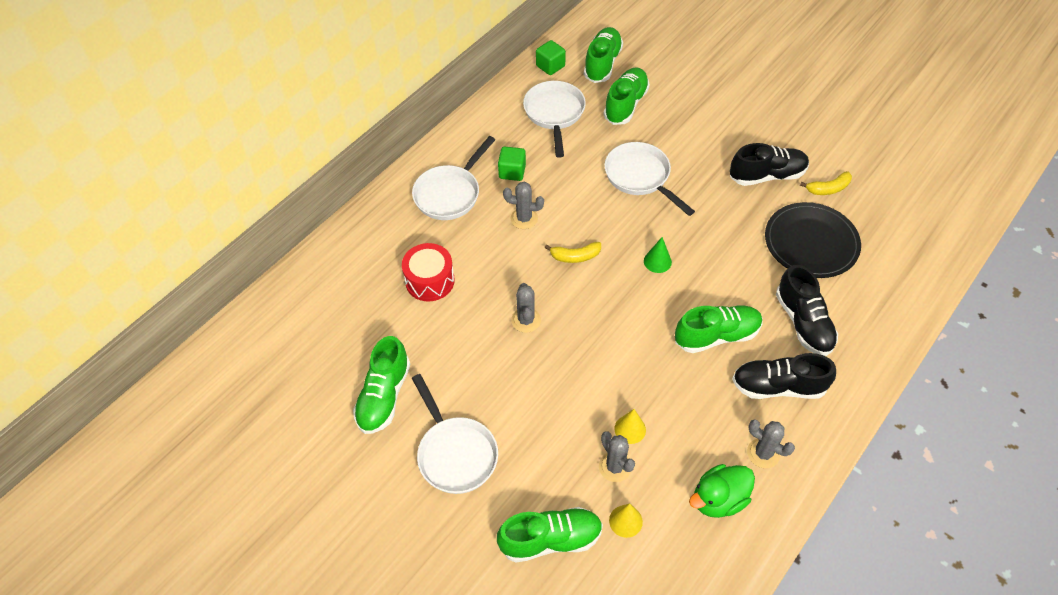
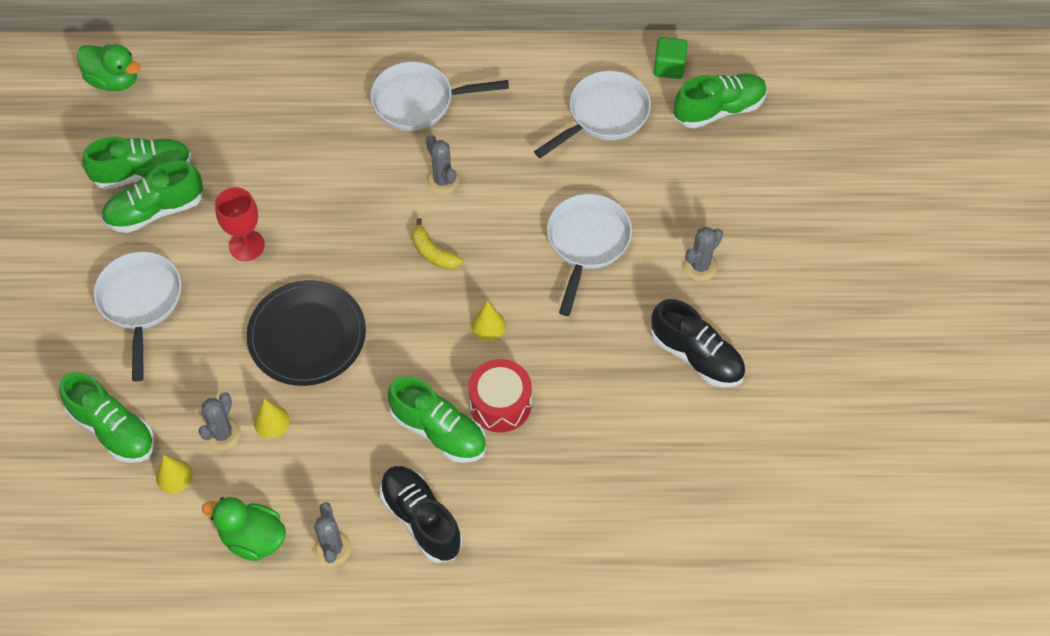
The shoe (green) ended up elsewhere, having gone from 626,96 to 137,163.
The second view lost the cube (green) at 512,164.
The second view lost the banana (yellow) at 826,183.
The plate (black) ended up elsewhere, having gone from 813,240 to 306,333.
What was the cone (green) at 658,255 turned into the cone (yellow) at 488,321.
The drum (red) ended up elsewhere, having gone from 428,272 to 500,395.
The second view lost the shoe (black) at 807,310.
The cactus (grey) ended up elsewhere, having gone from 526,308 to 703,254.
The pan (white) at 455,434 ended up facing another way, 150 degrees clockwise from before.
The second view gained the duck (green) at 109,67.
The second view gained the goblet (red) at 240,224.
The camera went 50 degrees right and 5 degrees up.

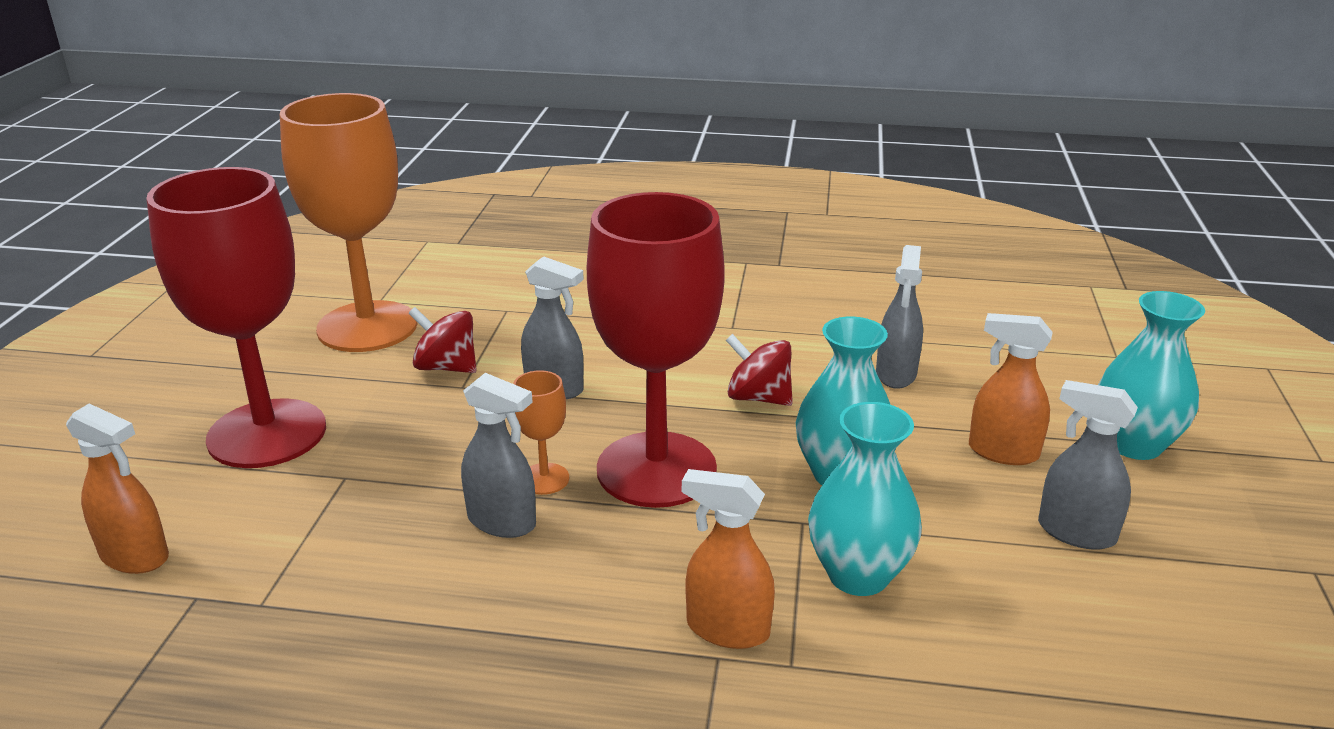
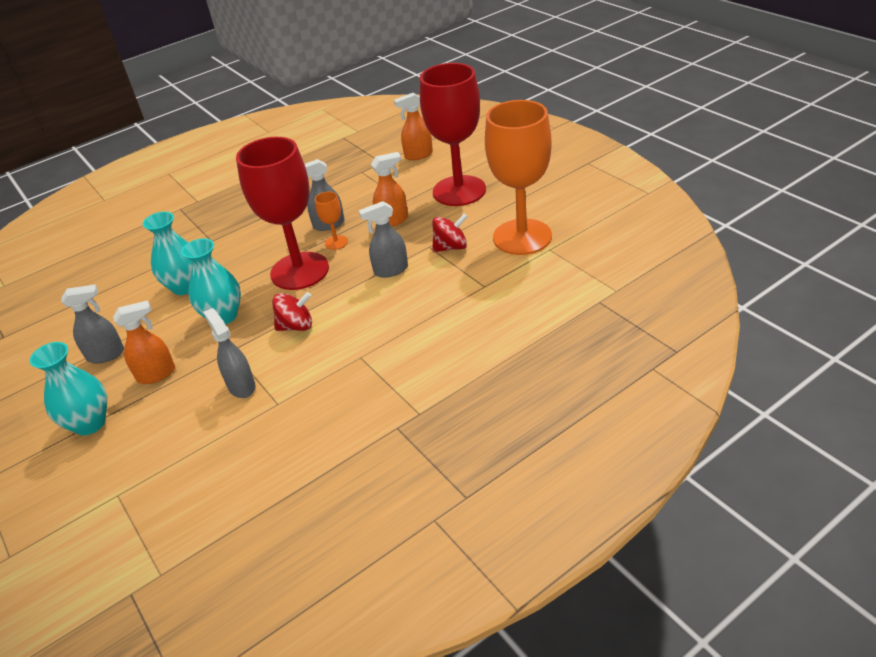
The spray bottle (orange) ended up elsewhere, having gone from 728,559 to 389,189.
The camera went 140 degrees right and 10 degrees up.

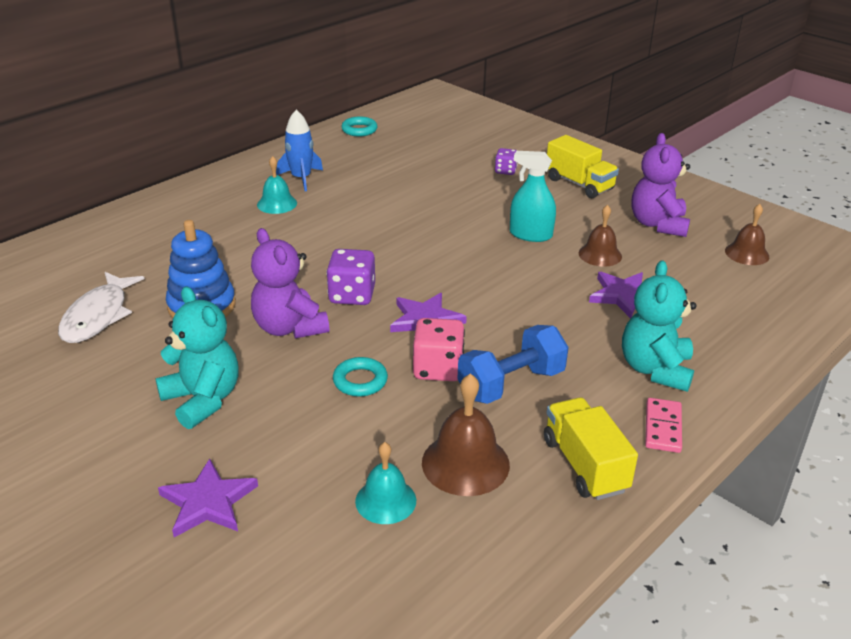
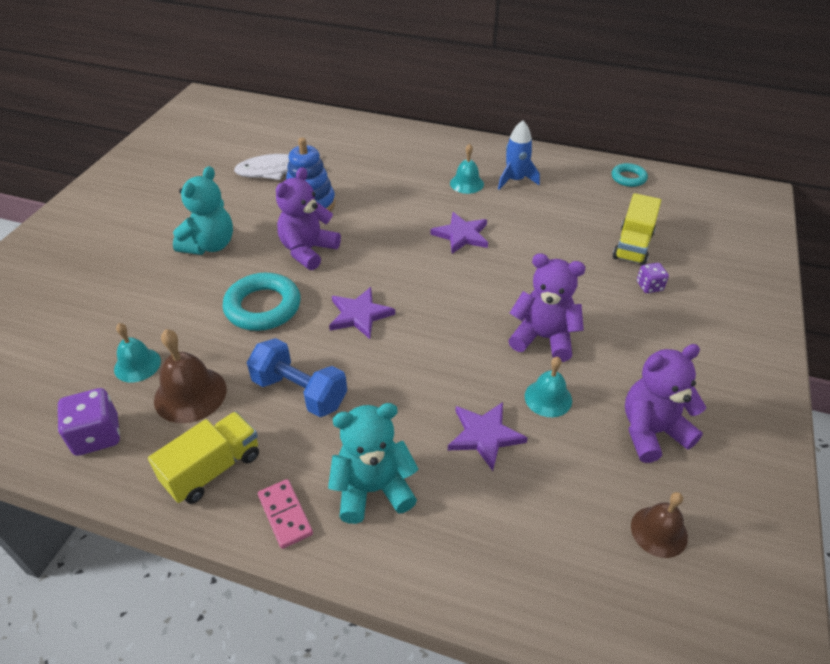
The truck (yellow) ended up elsewhere, having gone from 583,166 to 636,229.
Where the spray bottle (turquoise) stood at 533,196, the teddy bear (purple) came to stand at 547,307.
What was the bell (brown) at 600,236 turned into the bell (turquoise) at 548,387.
The dice (purple) ended up elsewhere, having gone from 350,277 to 89,422.
The second view lost the dice (pink) at 439,349.
The size of the ring (turquoise) at 360,376 changed by a factor of 1.75.
The domino (pink) at 663,425 ended up facing another way, 75 degrees clockwise from before.
The star (purple) ended up elsewhere, having gone from 208,498 to 459,233.
The camera went 65 degrees right and 10 degrees up.

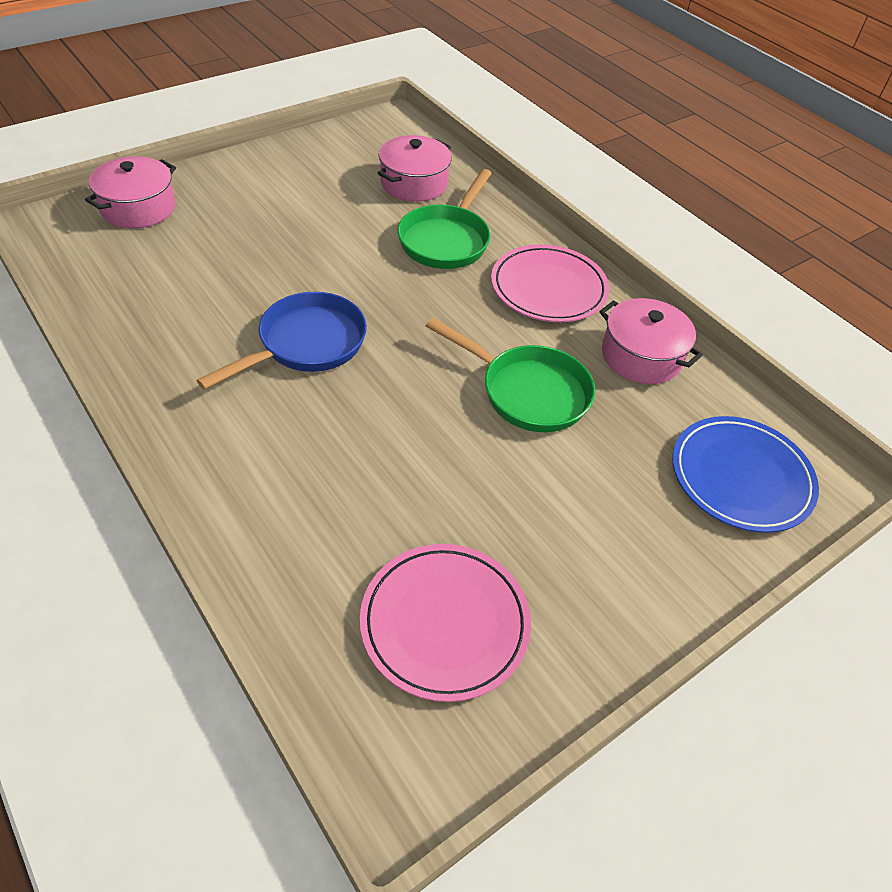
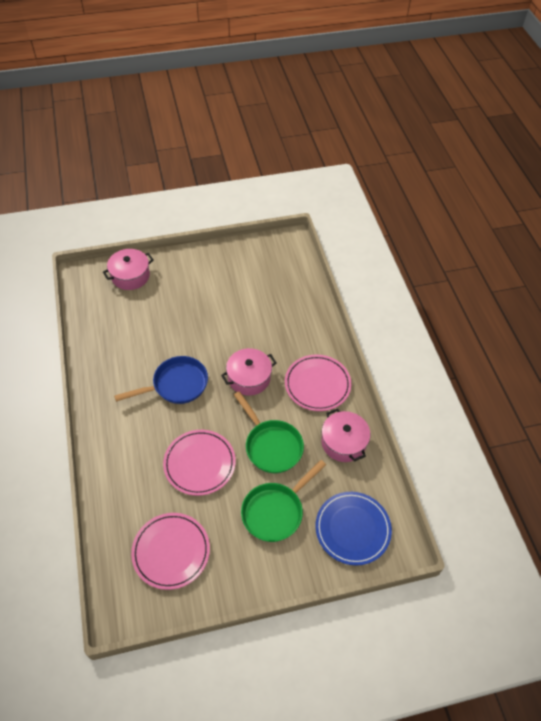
The pot (pink) ended up elsewhere, having gone from 415,168 to 249,371.
The pan (green) ended up elsewhere, having gone from 445,219 to 283,501.
The second view gained the plate (pink) at 199,463.
The camera went 25 degrees right and 5 degrees up.

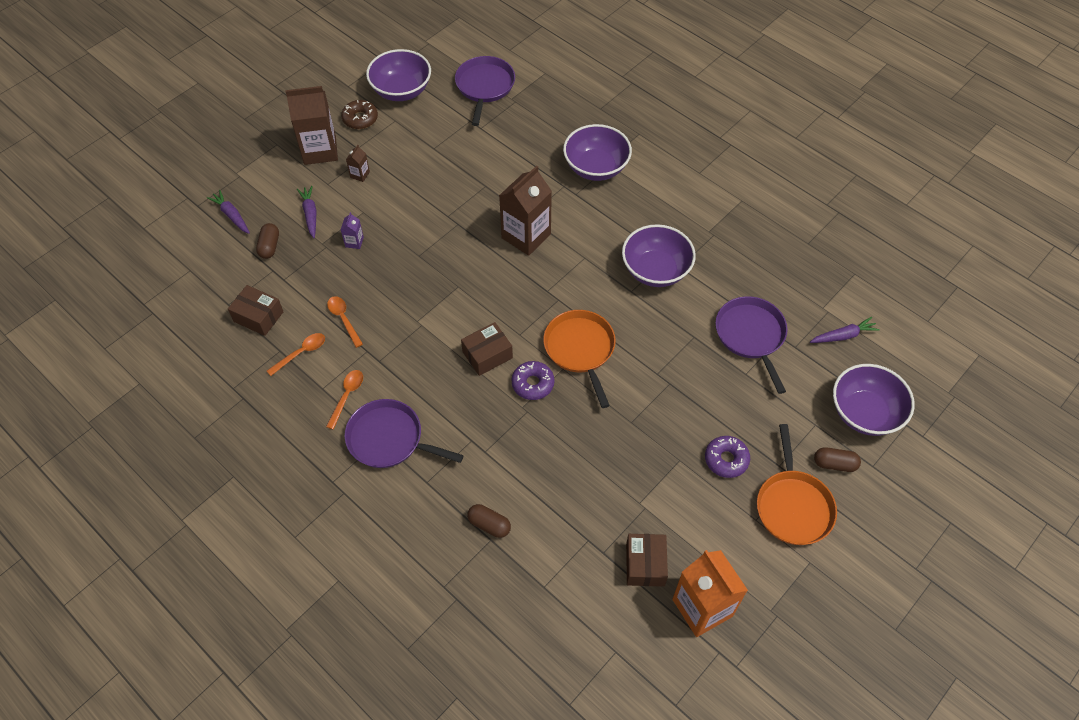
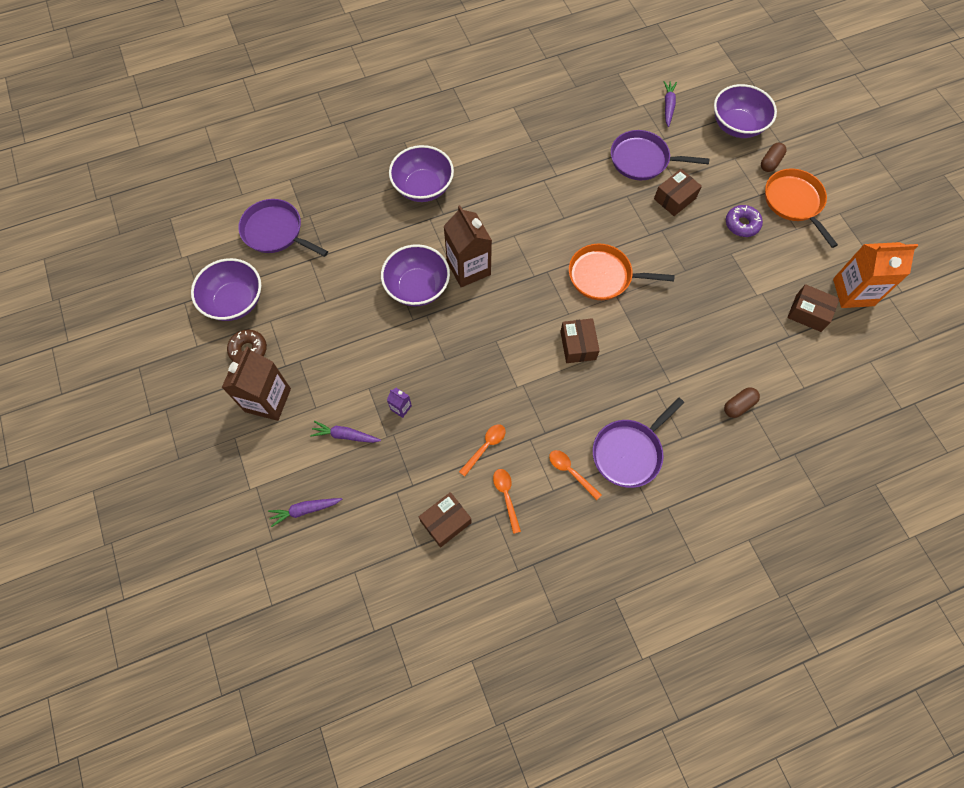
The second view lost the carton (brown) at 358,163.
The second view lost the capsule (brown) at 267,241.
The bowl (purple) ended up elsewhere, having gone from 659,255 to 415,275.
The spoon (orange) at 345,322 ended up facing another way, 135 degrees clockwise from before.
The second view lost the donut (purple) at 532,380.
The pan (orange) at 797,484 ended up facing another way, 135 degrees counterclockwise from before.
The second view gained the box (brown) at 678,192.
The camera went 65 degrees left and 10 degrees up.

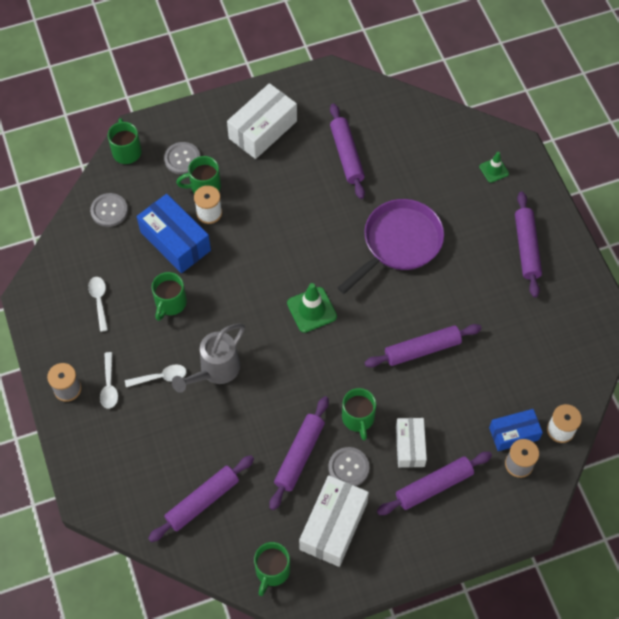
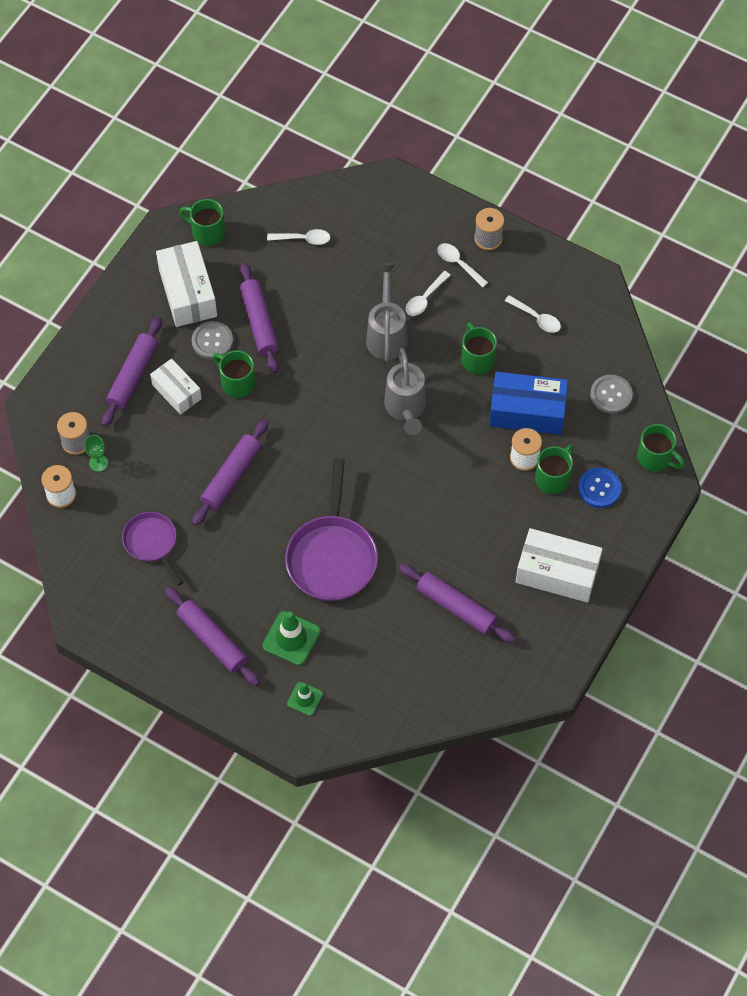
The box (white) at 262,121 ended up facing another way, 75 degrees counterclockwise from before.
What was the button (grey) at 182,158 turned into the button (blue) at 599,488.
The traffic cone (green) ended up elsewhere, having gone from 312,308 to 291,638.
Where the box (blue) stood at 516,430, the goblet (green) came to stand at 96,453.
Where the rolling pin (purple) stood at 201,498, the spoon (white) came to stand at 299,237.
The mug (green) at 272,569 ended up facing another way, 45 degrees counterclockwise from before.
The second view gained the watering can (grey) at 405,391.
The second view gained the pan (purple) at 152,548.
The camera went 140 degrees right and 0 degrees up.

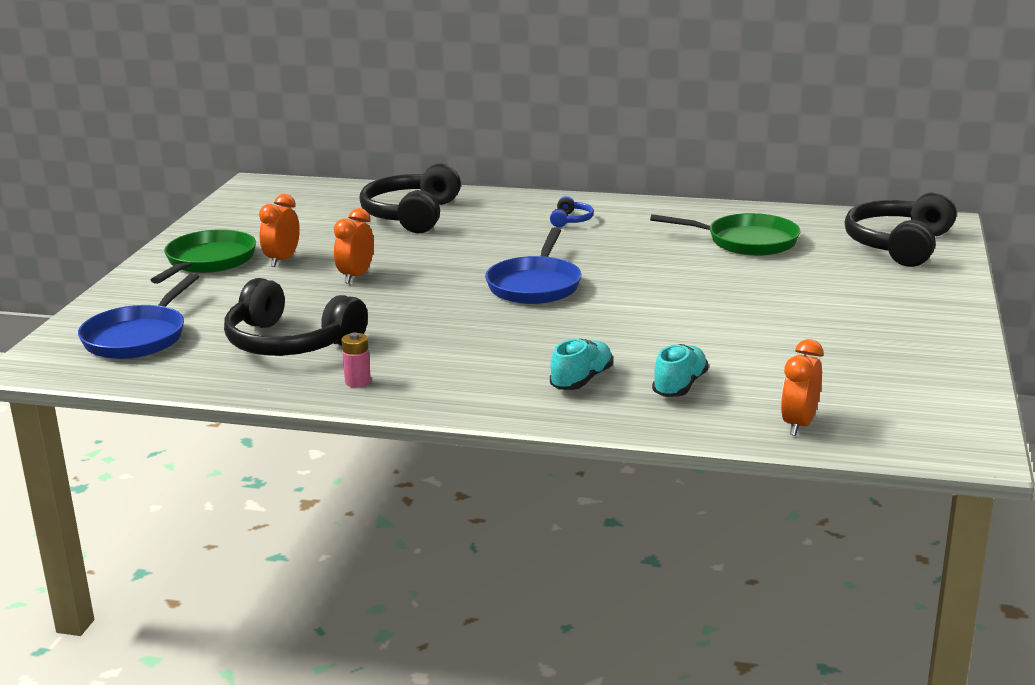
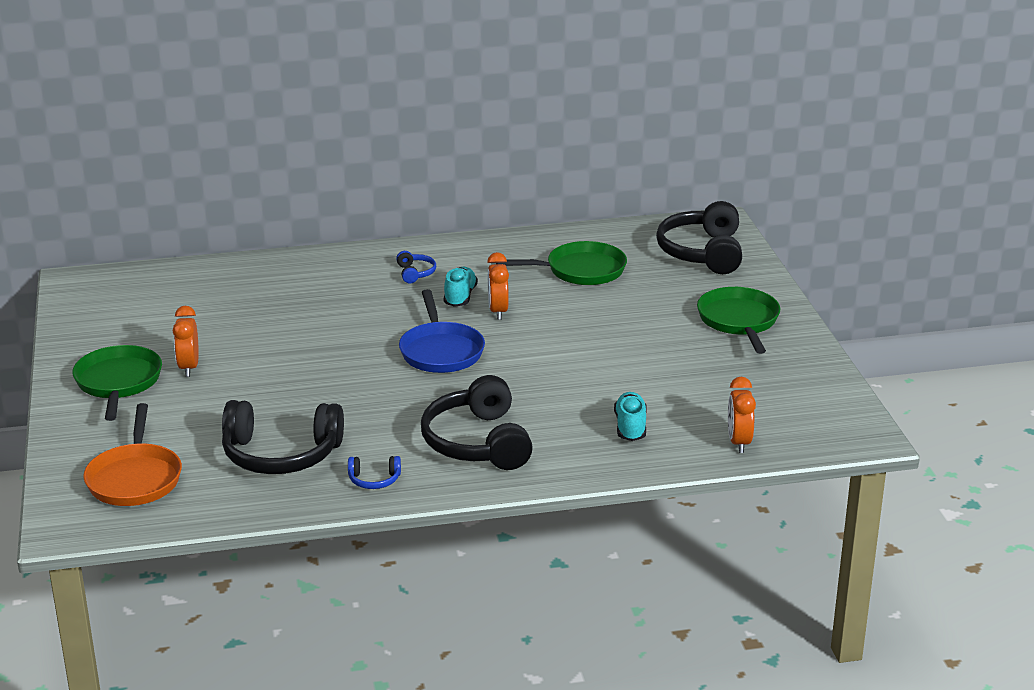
The headphones (black) ended up elsewhere, having gone from 410,198 to 477,422.
The clock (orange) ended up elsewhere, having gone from 354,246 to 498,286.
What was the pan (blue) at 138,316 turned into the pan (orange) at 132,454.
Where the battery (pink) stood at 356,359, the headphones (blue) came to stand at 374,472.
The shoe (turquoise) ended up elsewhere, having gone from 581,364 to 461,287.
The second view gained the pan (green) at 738,320.
The camera went 25 degrees left and 5 degrees up.

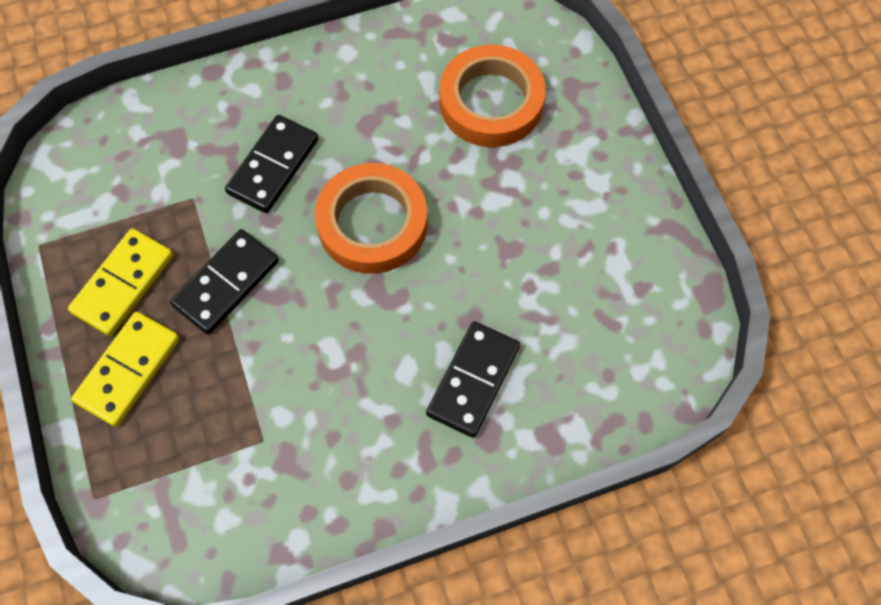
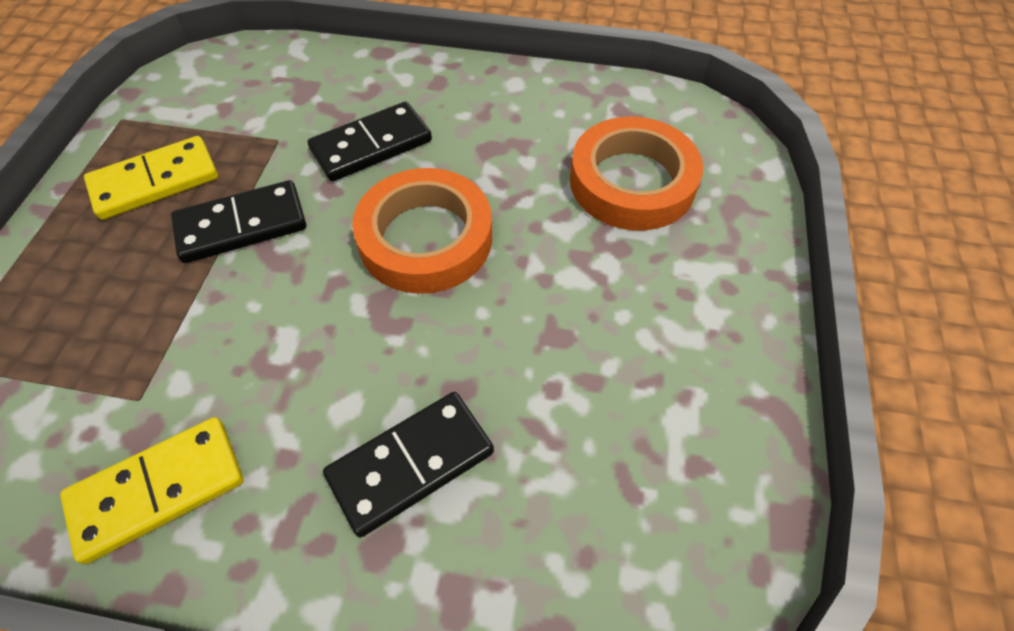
The domino (yellow) ended up elsewhere, having gone from 125,369 to 152,490.
The camera went 30 degrees right and 10 degrees down.

